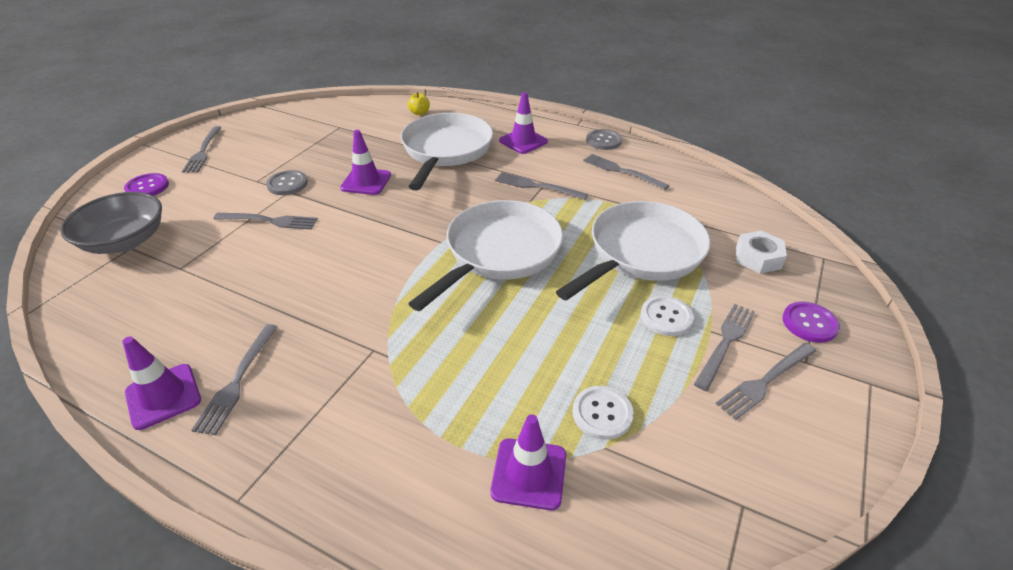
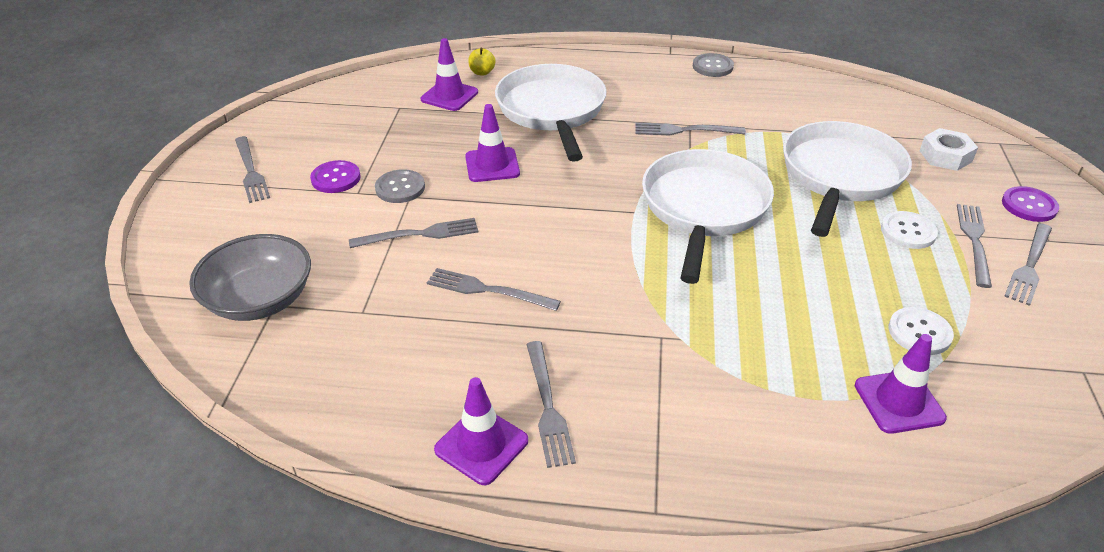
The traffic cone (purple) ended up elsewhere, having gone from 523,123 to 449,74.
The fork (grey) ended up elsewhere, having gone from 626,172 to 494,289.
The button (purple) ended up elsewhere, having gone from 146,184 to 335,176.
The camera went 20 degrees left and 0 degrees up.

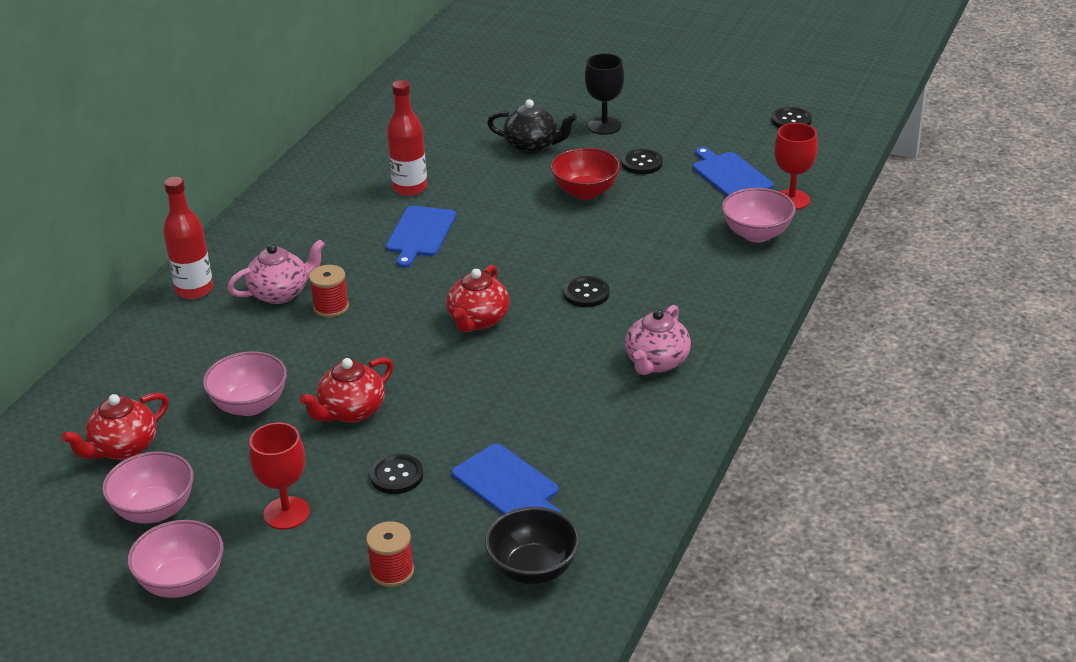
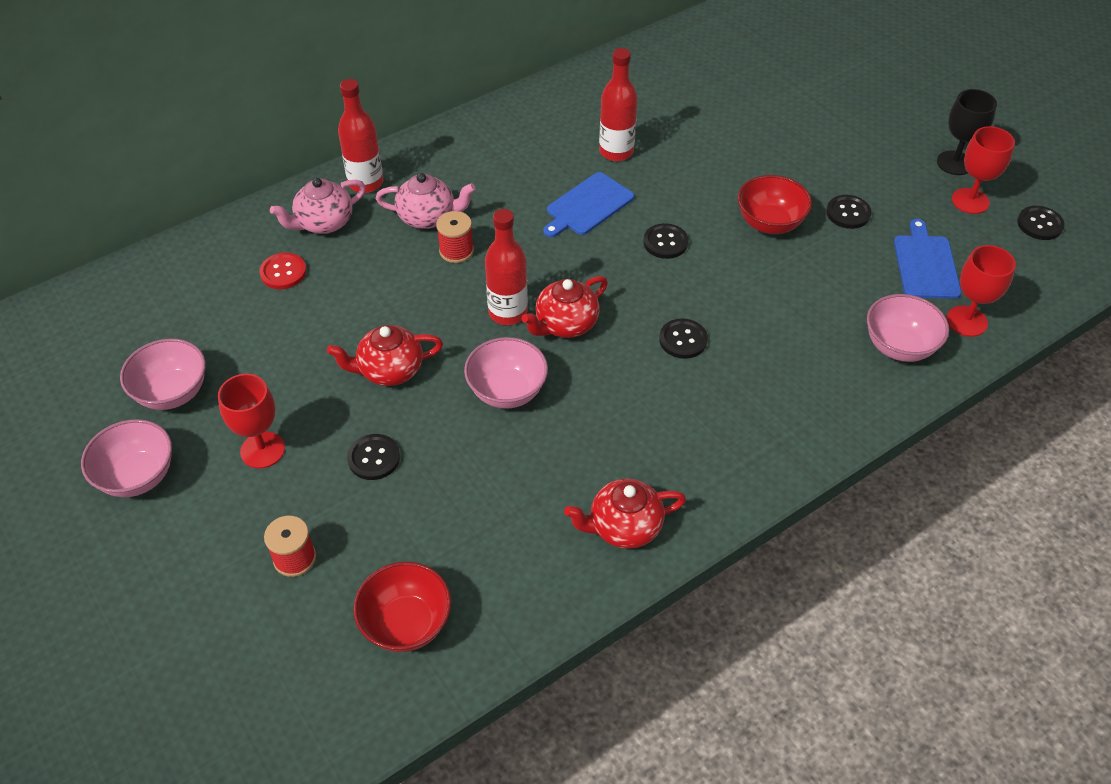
The goblet (black) ended up elsewhere, having gone from 604,94 to 967,132.
The second view lost the teapot (black) at 532,126.
The teapot (pink) ended up elsewhere, having gone from 658,340 to 318,206.
The bowl (pink) ended up elsewhere, having gone from 245,383 to 506,373.
The teapot (red) ended up elsewhere, having gone from 115,426 to 625,514.
The second view lost the cutting board (blue) at 506,479.
What was the bowl (black) at 532,545 turned into the bowl (red) at 402,607.
The second view gained the goblet (red) at 983,170.
The second view gained the bottle (red) at 506,267.
The second view gained the button (black) at 665,241.
The second view gained the button (red) at 282,271.
The camera went 30 degrees right and 15 degrees up.

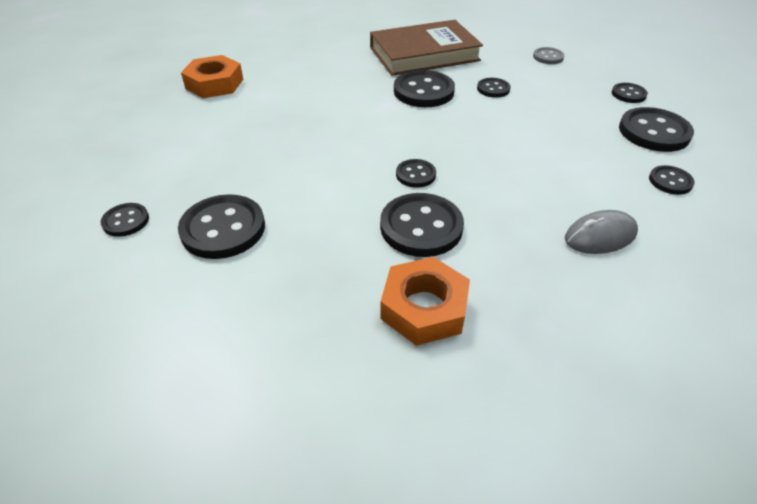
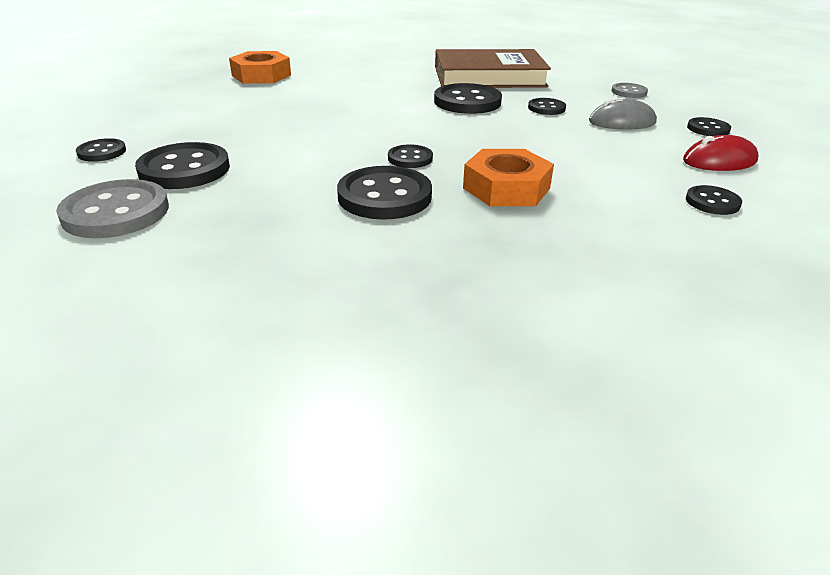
Where the button (black) stood at 656,129, the mouse (red) came to stand at 721,153.
The mouse (grey) ended up elsewhere, having gone from 601,232 to 623,114.
The nut (orange) ended up elsewhere, having gone from 425,301 to 508,177.
The second view gained the button (grey) at 112,208.
The camera went 15 degrees right and 10 degrees down.

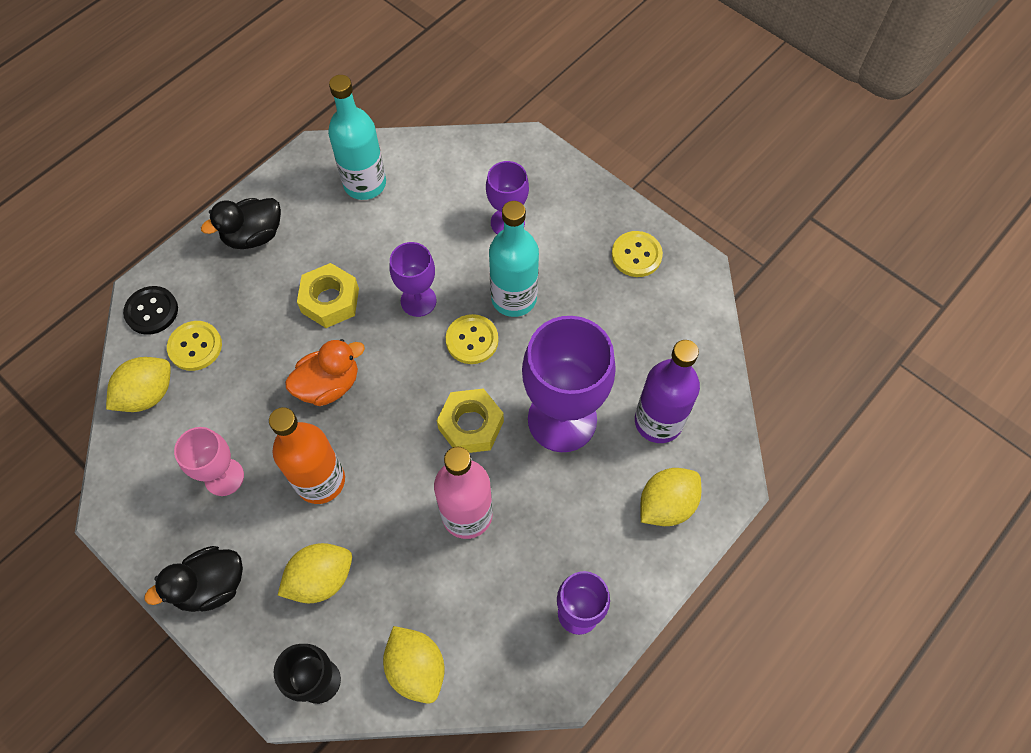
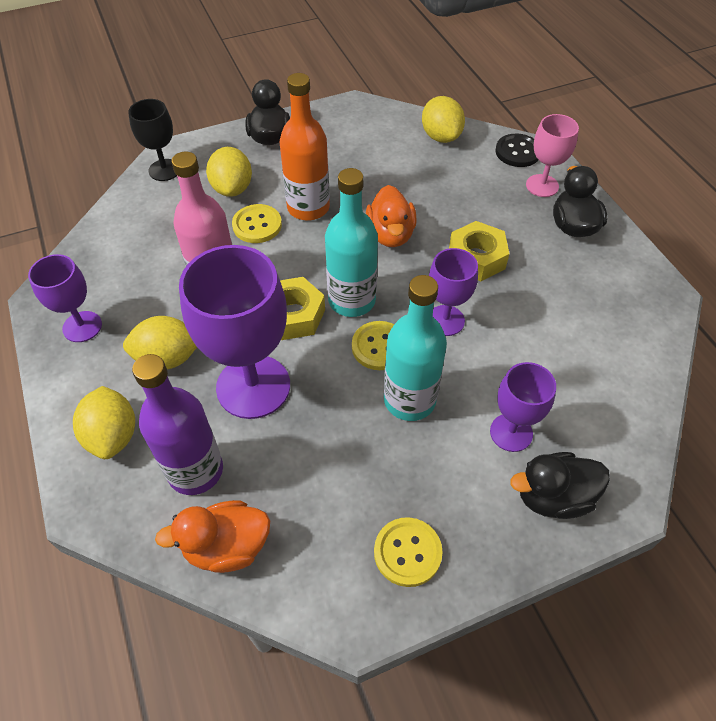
The bottle (turquoise) ended up elsewhere, having gone from 357,137 to 351,242.
The button (yellow) ended up elsewhere, having gone from 194,346 to 257,223.
The goblet (pink) ended up elsewhere, having gone from 209,461 to 552,155.
The lemon (yellow) ended up elsewhere, having gone from 414,665 to 160,342.
The second view gained the duck (black) at 560,485.
The second view gained the duck (orange) at 212,536.
The camera went 115 degrees right and 10 degrees down.

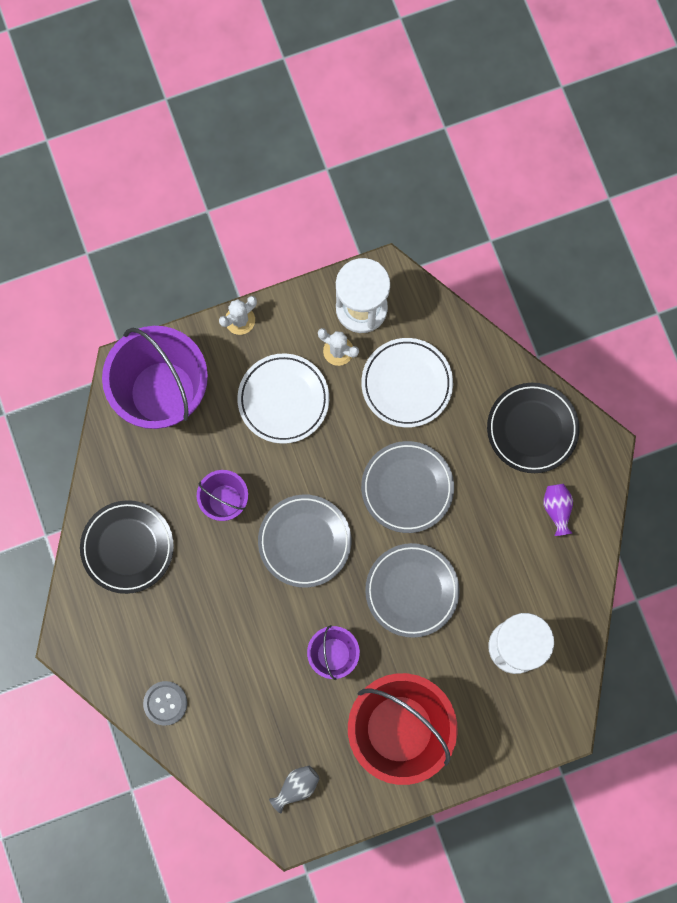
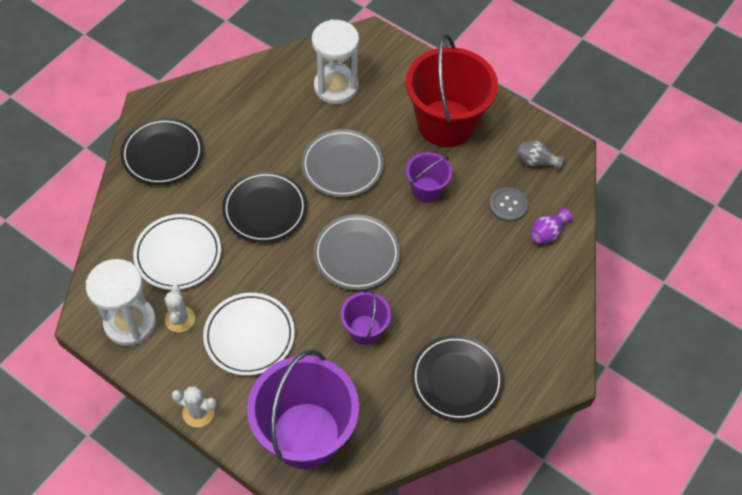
What was the plate (grey) at 407,487 turned into the plate (black) at 264,207.
The vase (purple) ended up elsewhere, having gone from 558,510 to 551,226.
The button (grey) ended up elsewhere, having gone from 165,703 to 508,204.
The camera went 125 degrees left and 20 degrees down.

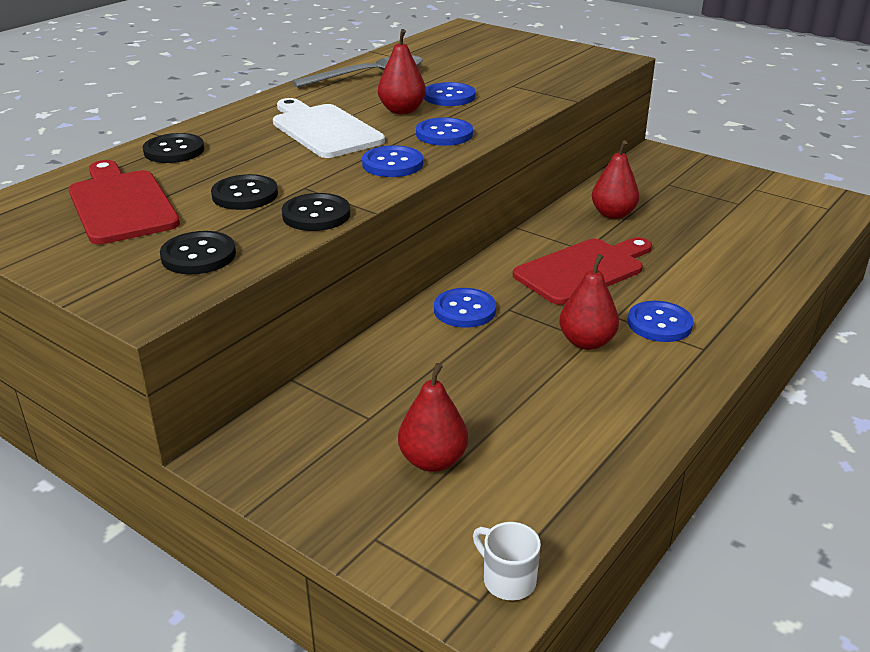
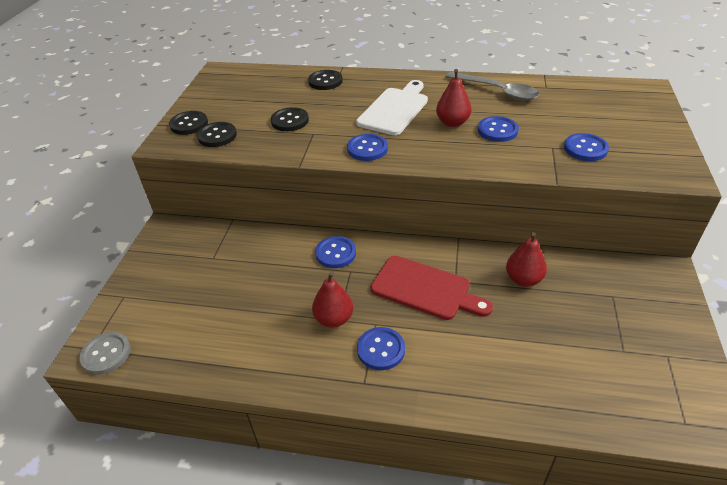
The button (blue) ended up elsewhere, having gone from 444,131 to 586,147.
The second view lost the cutting board (red) at 124,202.
The button (black) ended up elsewhere, having gone from 316,212 to 188,123.
The second view lost the pear (red) at 433,417.
Where the mug (white) stood at 507,561, the button (grey) came to stand at 105,353.
The camera went 65 degrees right and 10 degrees up.

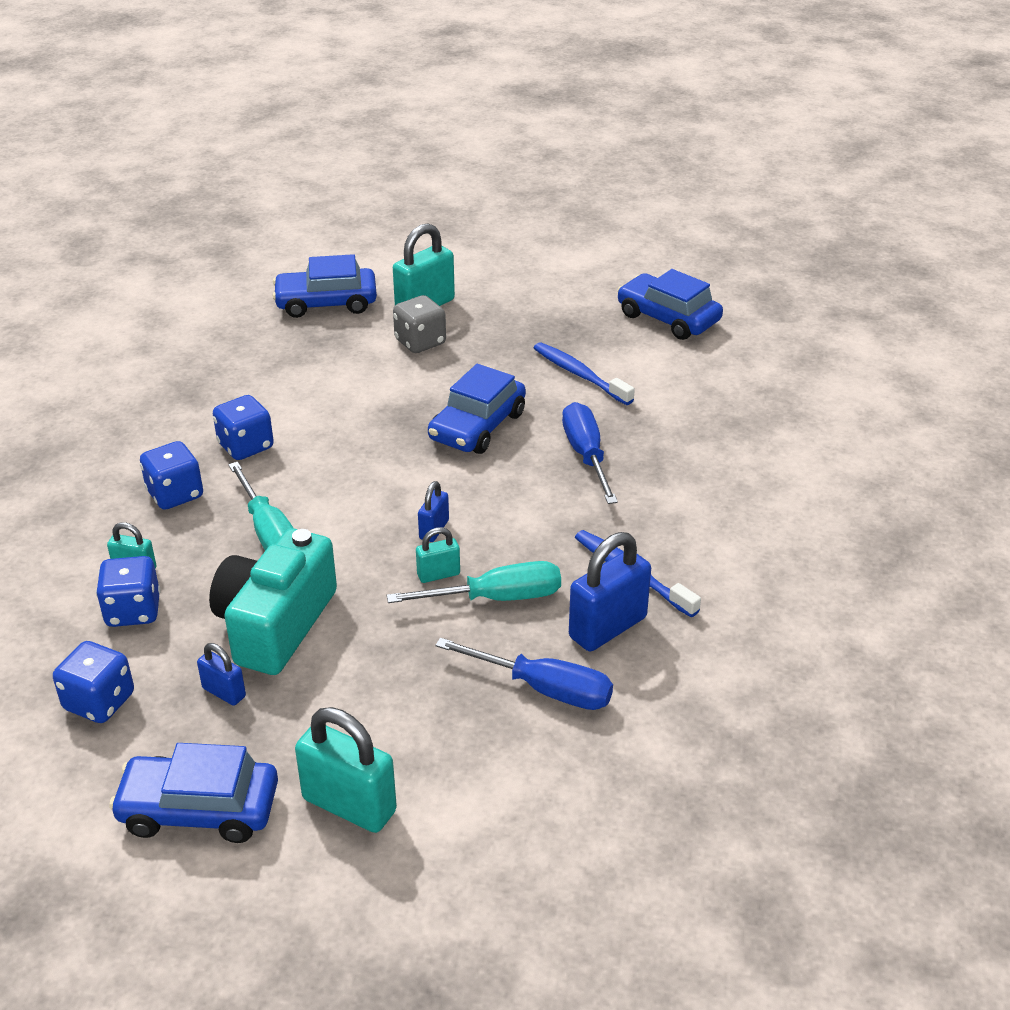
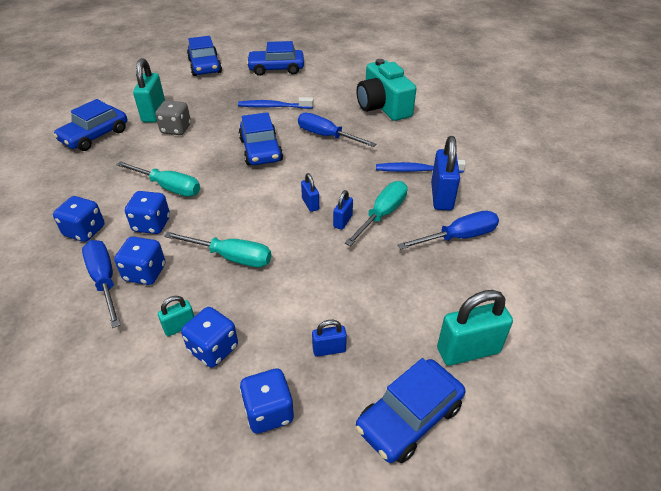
What was the padlock (turquoise) at 438,555 turned into the padlock (blue) at 343,210.
The camera (turquoise) ended up elsewhere, having gone from 273,602 to 386,90.
The second view gained the car (blue) at 204,56.
The second view gained the screwdriver (turquoise) at 158,179.
The second view gained the dice (blue) at 79,219.
The second view gained the screwdriver (blue) at 101,284.
The camera went 45 degrees left and 5 degrees up.

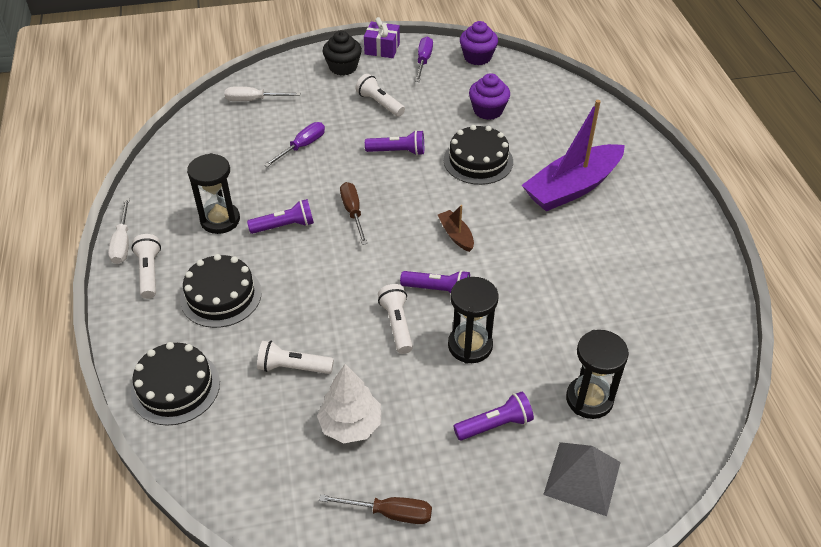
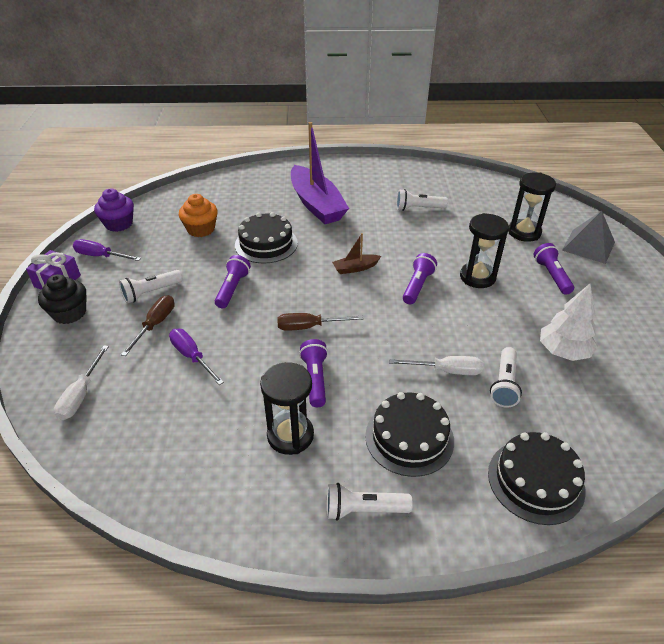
What was the cupcake (purple) at 489,96 turned into the cupcake (orange) at 198,215.
The screwdriver (white) ended up elsewhere, having gone from 119,231 to 436,365.
The flashlight (white) ended up elsewhere, having gone from 395,319 to 422,200.
The screwdriver (brown) ended up elsewhere, having gone from 375,509 to 147,325.
The camera went 80 degrees left and 5 degrees down.

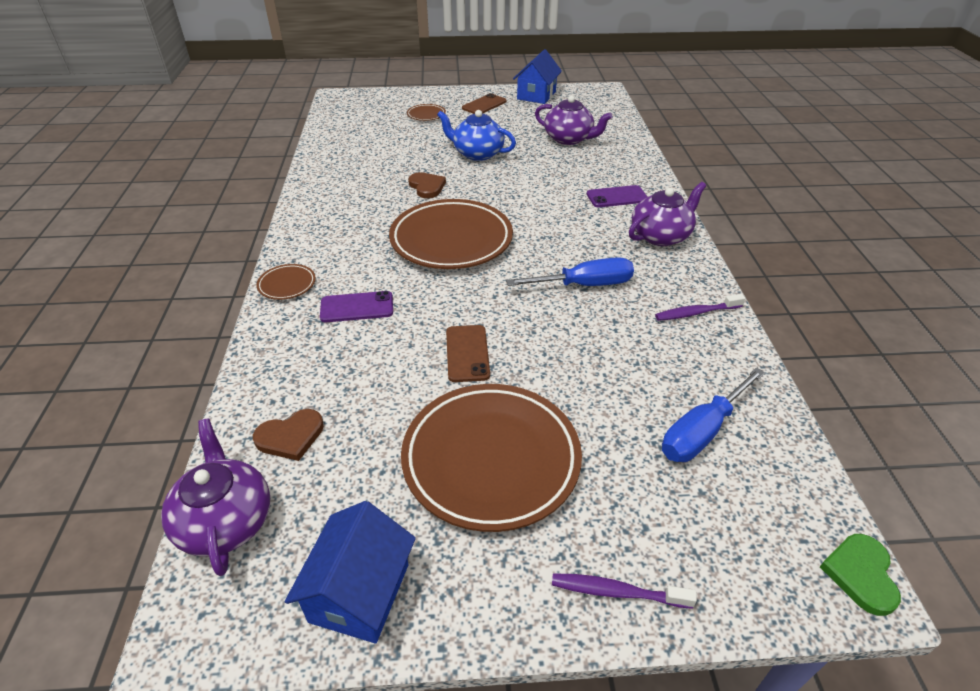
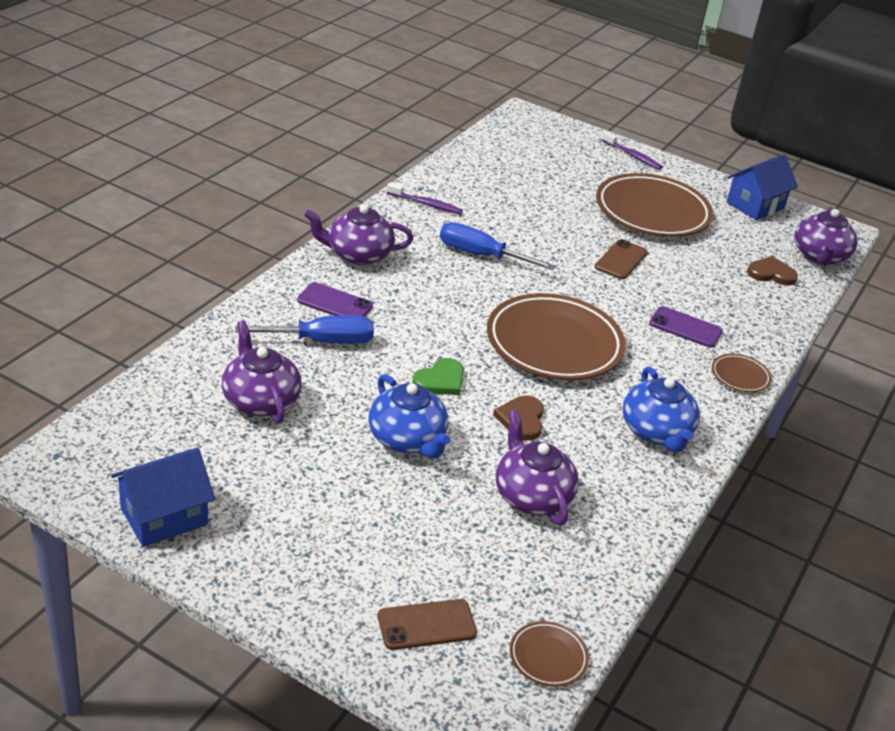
The phone (brown) ended up elsewhere, having gone from 484,103 to 427,624.
The plate (brown) ended up elsewhere, having gone from 426,112 to 549,654.
The screwdriver (blue) ended up elsewhere, having gone from 713,414 to 304,330.
The heart (green) ended up elsewhere, having gone from 860,575 to 438,376.
The second view gained the teapot (blue) at 661,409.
The second view gained the teapot (purple) at 537,467.
The camera went 150 degrees left and 5 degrees down.

